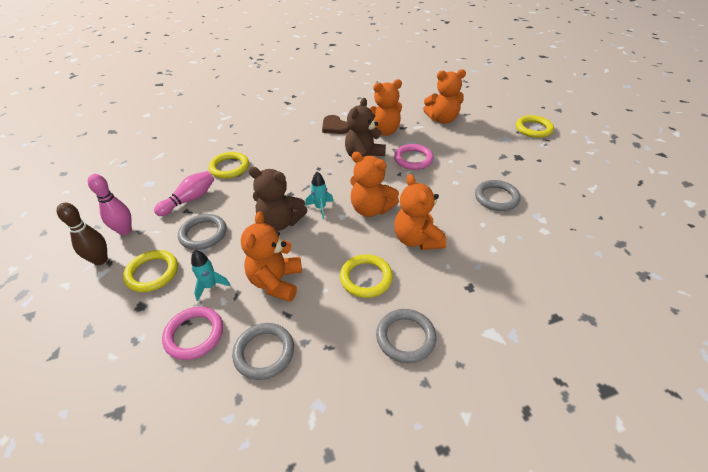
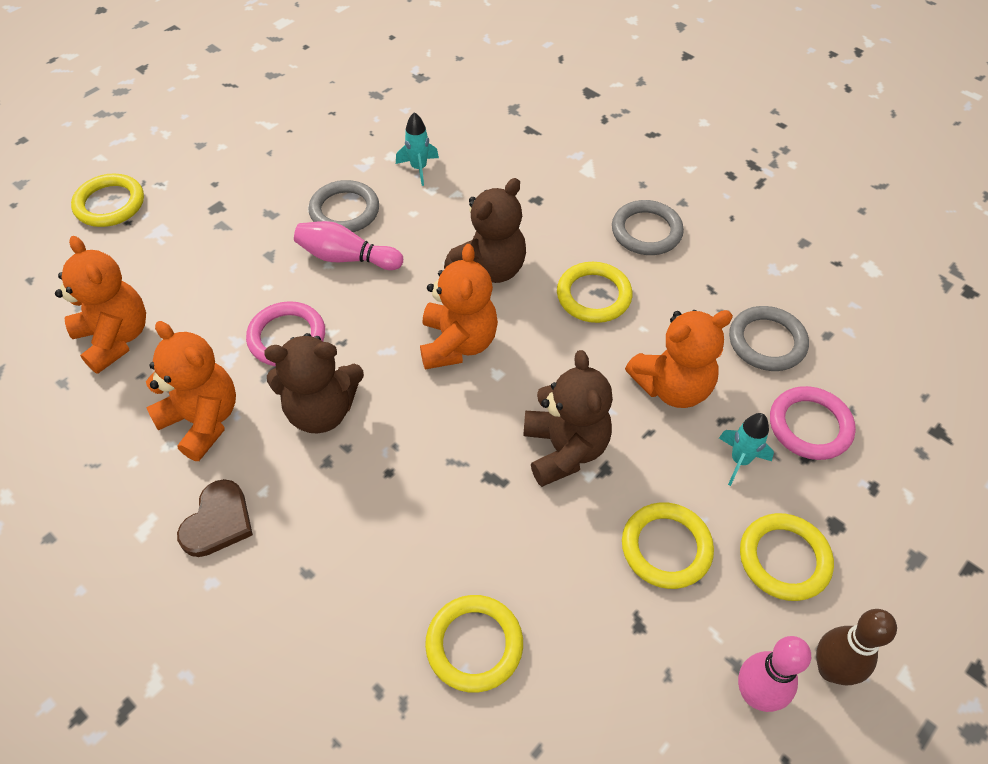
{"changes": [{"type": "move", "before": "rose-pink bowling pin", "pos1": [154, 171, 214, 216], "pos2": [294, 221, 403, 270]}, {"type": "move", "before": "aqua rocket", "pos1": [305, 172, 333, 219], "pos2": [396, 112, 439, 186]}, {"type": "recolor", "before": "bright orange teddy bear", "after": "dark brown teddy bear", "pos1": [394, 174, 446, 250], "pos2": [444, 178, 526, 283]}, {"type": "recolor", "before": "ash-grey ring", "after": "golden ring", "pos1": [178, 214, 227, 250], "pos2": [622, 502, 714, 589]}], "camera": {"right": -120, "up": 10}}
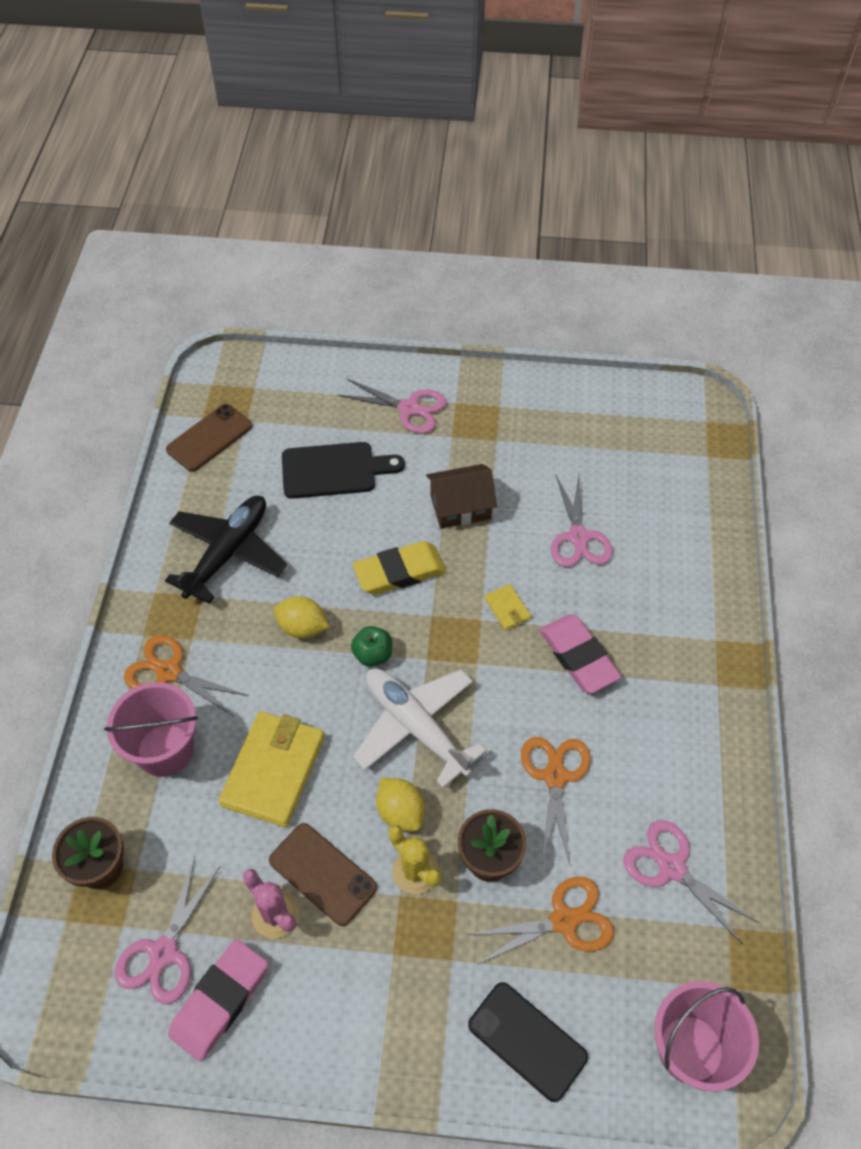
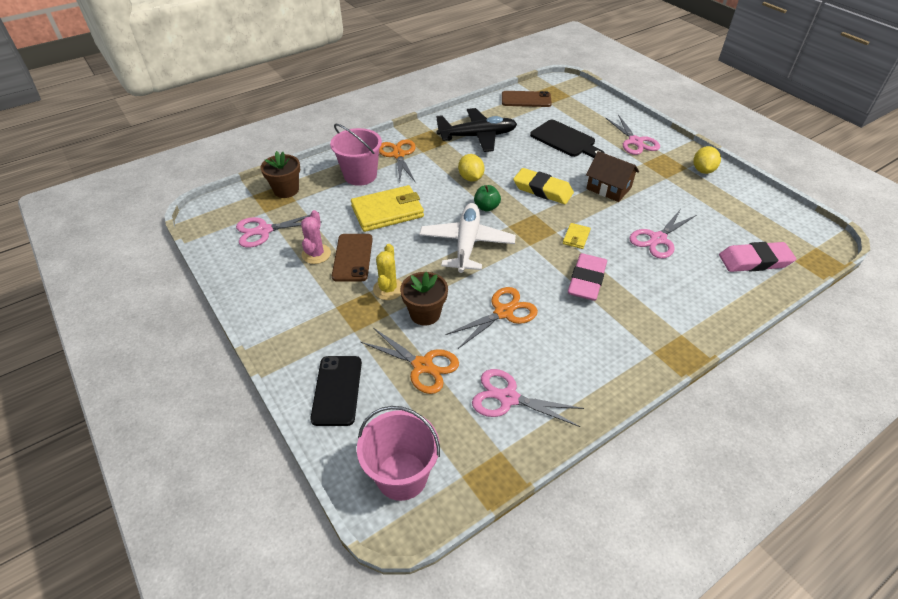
{"changes": [{"type": "rotate", "before": "rose-pink pair of scissors", "pos1": [623, 820, 760, 944], "pos2": [472, 369, 584, 427], "turn": -75}, {"type": "move", "before": "golden lemon", "pos1": [376, 778, 425, 832], "pos2": [693, 146, 721, 174]}, {"type": "move", "before": "rose-pink eraser", "pos1": [168, 939, 268, 1061], "pos2": [719, 242, 796, 272]}], "camera": {"right": 50, "up": -10}}
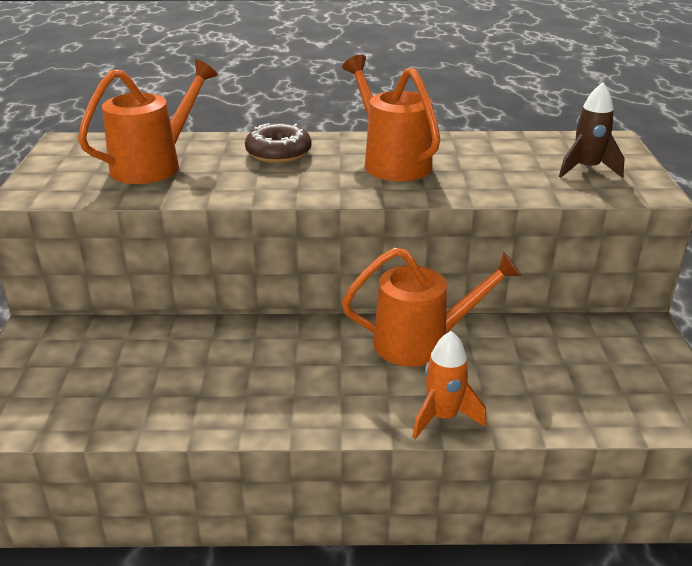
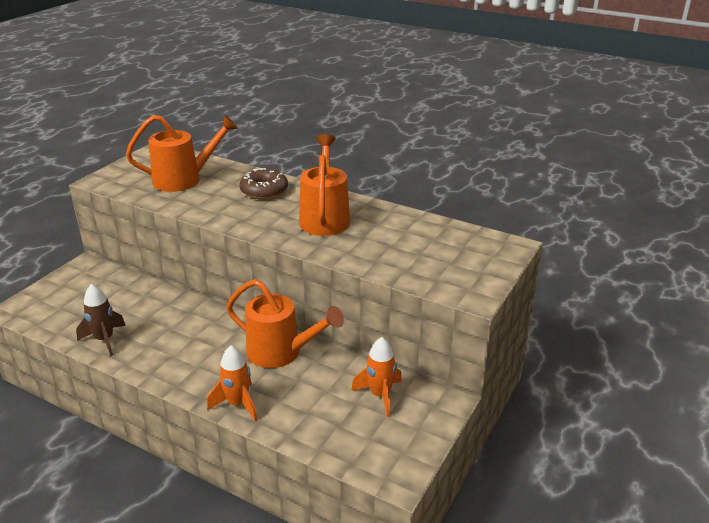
{"changes": [{"type": "move", "before": "dark brown rocket", "pos1": [559, 83, 625, 178], "pos2": [76, 284, 126, 356]}, {"type": "insert", "after": "bright orange rocket", "pos2": [351, 337, 402, 417]}], "camera": {"right": 30, "up": 0}}
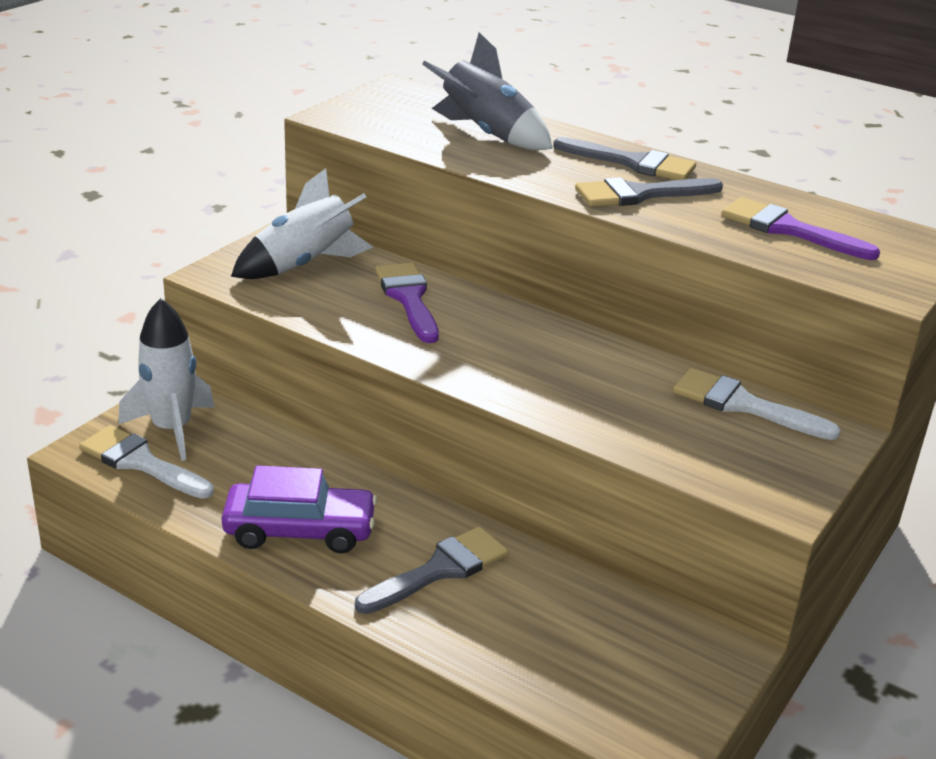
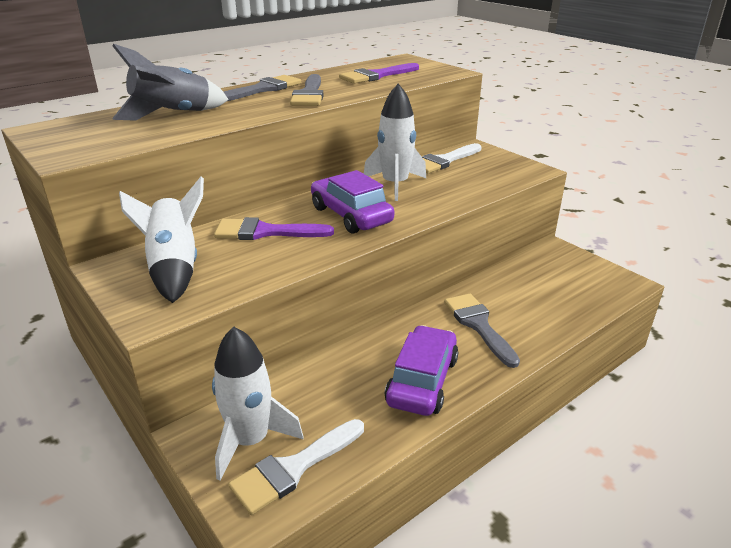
{"changes": [{"type": "insert", "after": "violet car", "pos2": [311, 170, 394, 234]}, {"type": "insert", "after": "pure white rocket", "pos2": [364, 83, 426, 201]}], "camera": {"right": -70, "up": 0}}
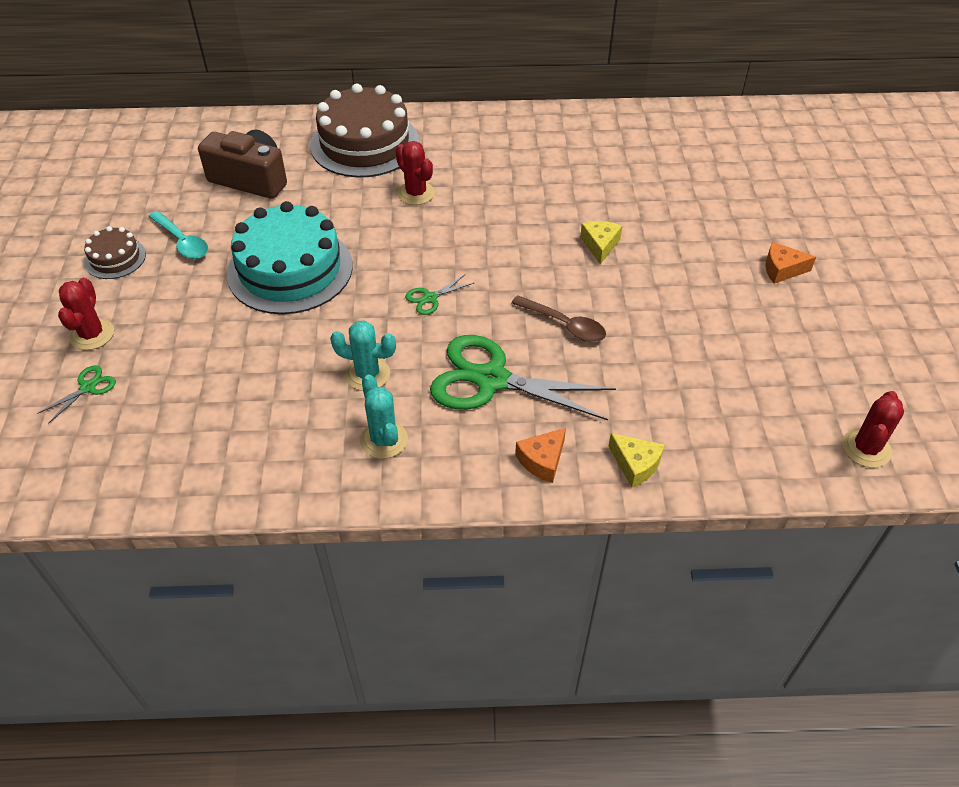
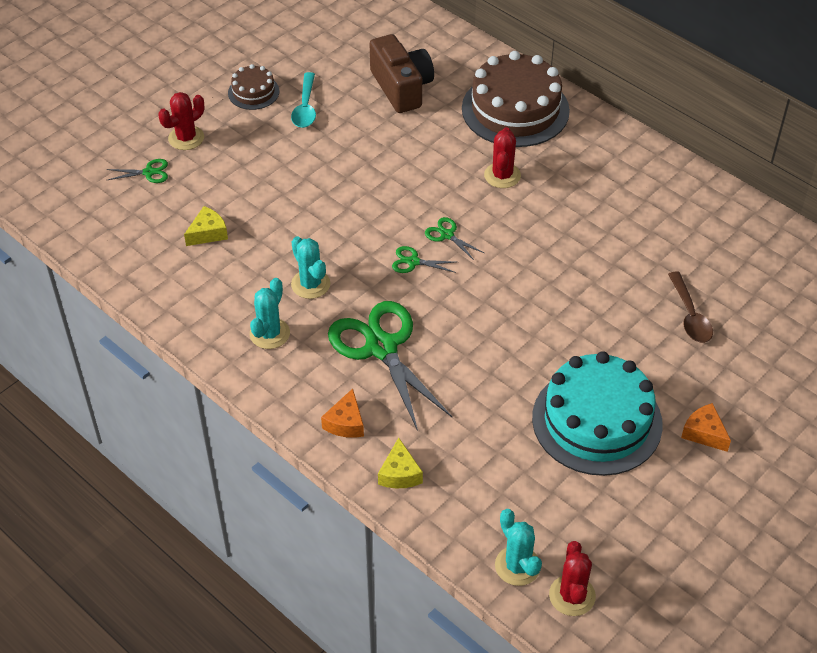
{"changes": [{"type": "move", "before": "golden cheese wedge", "pos1": [580, 221, 622, 264], "pos2": [184, 206, 228, 246]}, {"type": "rotate", "before": "bright orange cheese wedge", "pos1": [515, 428, 566, 483], "pos2": [321, 389, 364, 438], "turn": -75}, {"type": "insert", "after": "emerald pair of scissors", "pos2": [425, 217, 484, 260]}, {"type": "insert", "after": "aqua saguaro cactus", "pos2": [495, 509, 542, 586]}, {"type": "move", "before": "aqua gateau", "pos1": [227, 201, 353, 314], "pos2": [532, 351, 663, 476]}, {"type": "rotate", "before": "scarlet saguaro cactus", "pos1": [842, 391, 904, 468], "pos2": [549, 541, 596, 616], "turn": -75}, {"type": "move", "before": "dark brown tablespoon", "pos1": [512, 295, 606, 342], "pos2": [668, 271, 713, 343]}], "camera": {"right": 45, "up": 0}}
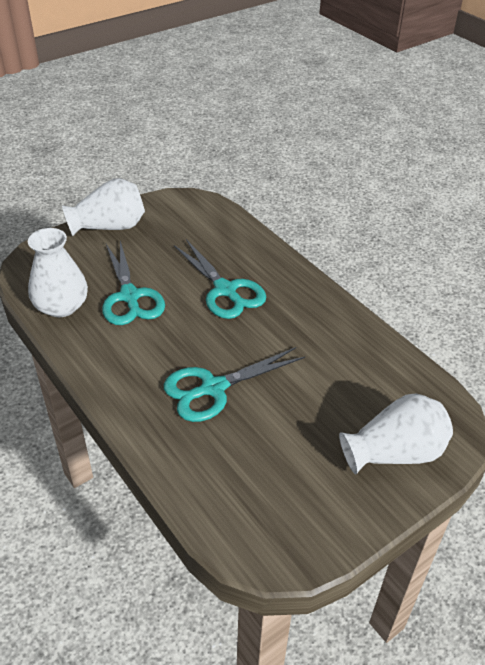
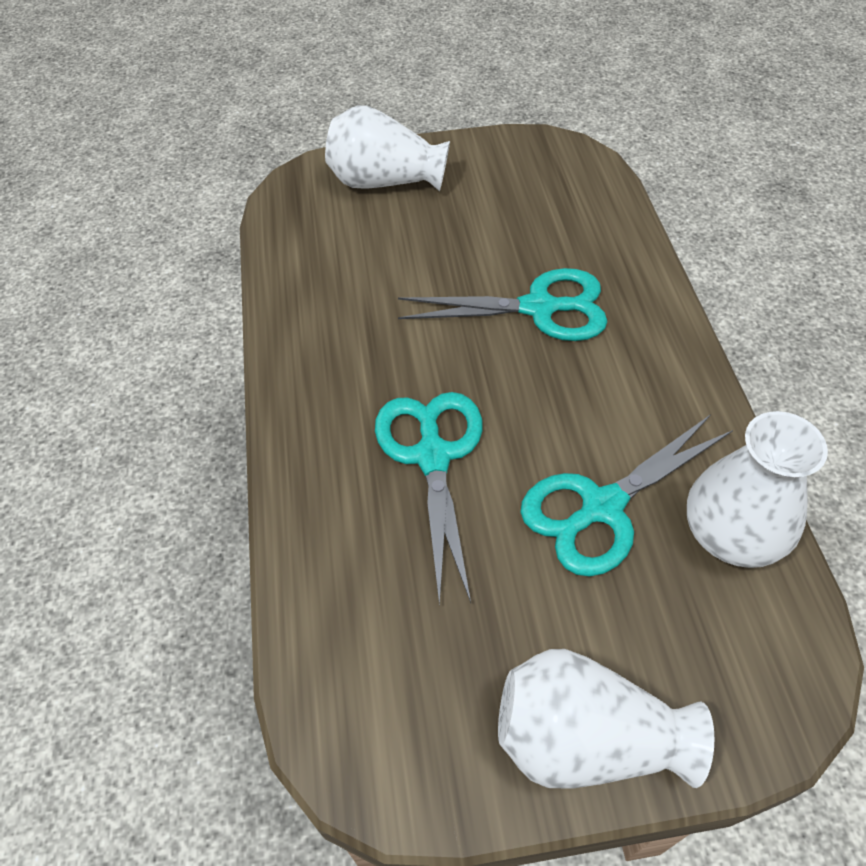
{"changes": [{"type": "rotate", "before": "aqua pair of scissors", "pos1": [102, 241, 165, 325], "pos2": [520, 414, 733, 577], "turn": -135}], "camera": {"right": -150, "up": 10}}
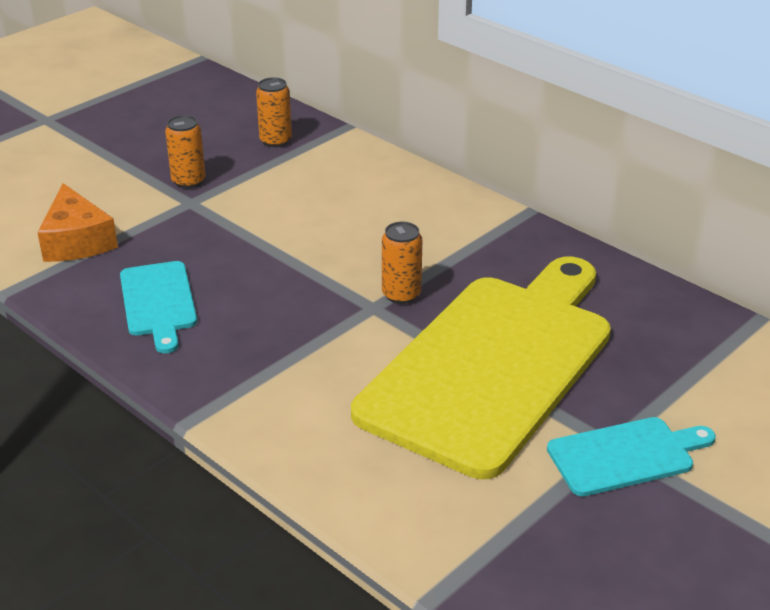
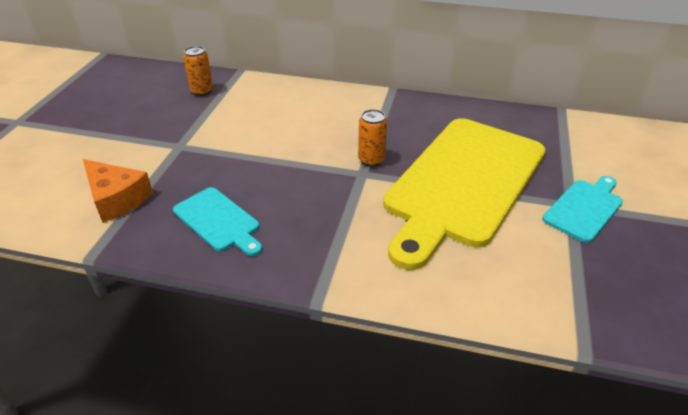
{"changes": [{"type": "rotate", "before": "golden cutting board", "pos1": [351, 257, 611, 479], "pos2": [383, 118, 545, 270], "turn": -150}, {"type": "delete", "before": "bright orange tin", "pos1": [165, 115, 206, 188]}], "camera": {"right": -30, "up": 5}}
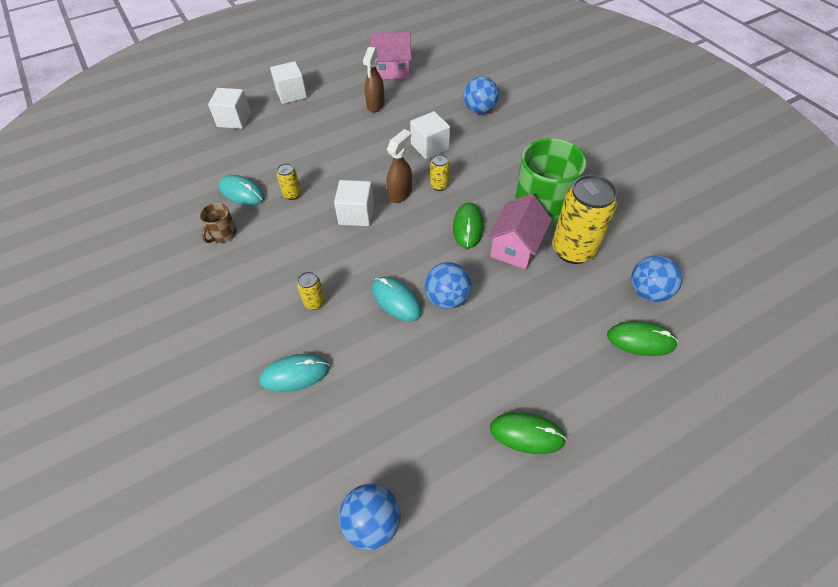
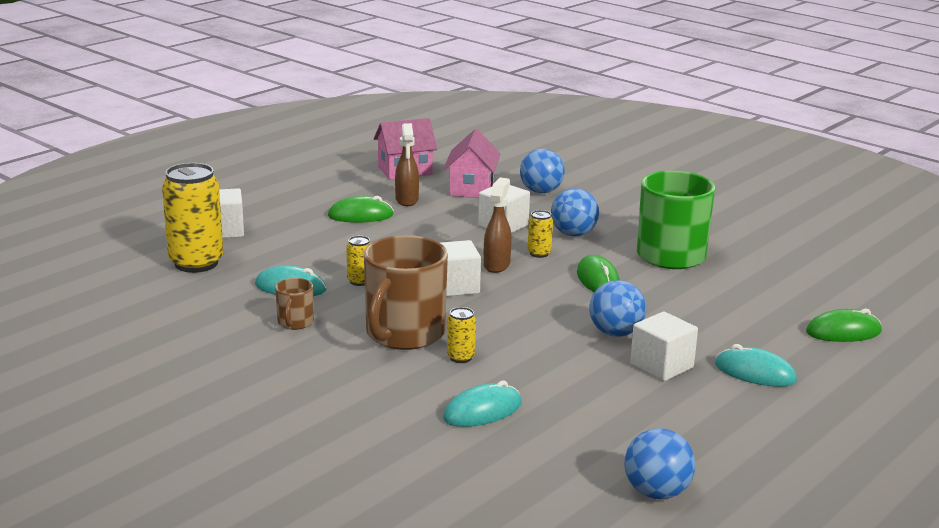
{"changes": [{"type": "move", "before": "golden tin", "pos1": [552, 175, 617, 264], "pos2": [162, 163, 223, 273]}, {"type": "move", "before": "emerald mouse", "pos1": [490, 412, 567, 454], "pos2": [328, 196, 394, 223]}, {"type": "insert", "after": "dark brown coffee mug", "pos2": [364, 235, 448, 350]}, {"type": "move", "before": "rose-pink cottage", "pos1": [487, 194, 552, 270], "pos2": [444, 129, 500, 198]}, {"type": "move", "before": "cobalt ball", "pos1": [631, 255, 682, 302], "pos2": [551, 188, 599, 236]}, {"type": "move", "before": "pure white cube", "pos1": [270, 61, 307, 104], "pos2": [630, 311, 698, 381]}, {"type": "move", "before": "aqua mouse", "pos1": [372, 277, 422, 322], "pos2": [715, 344, 797, 387]}], "camera": {"right": -20, "up": -30}}
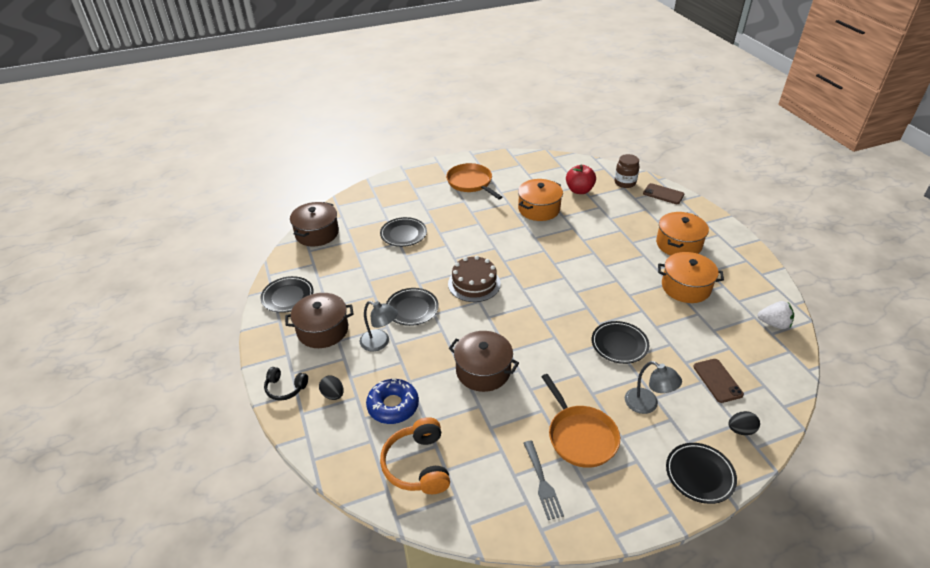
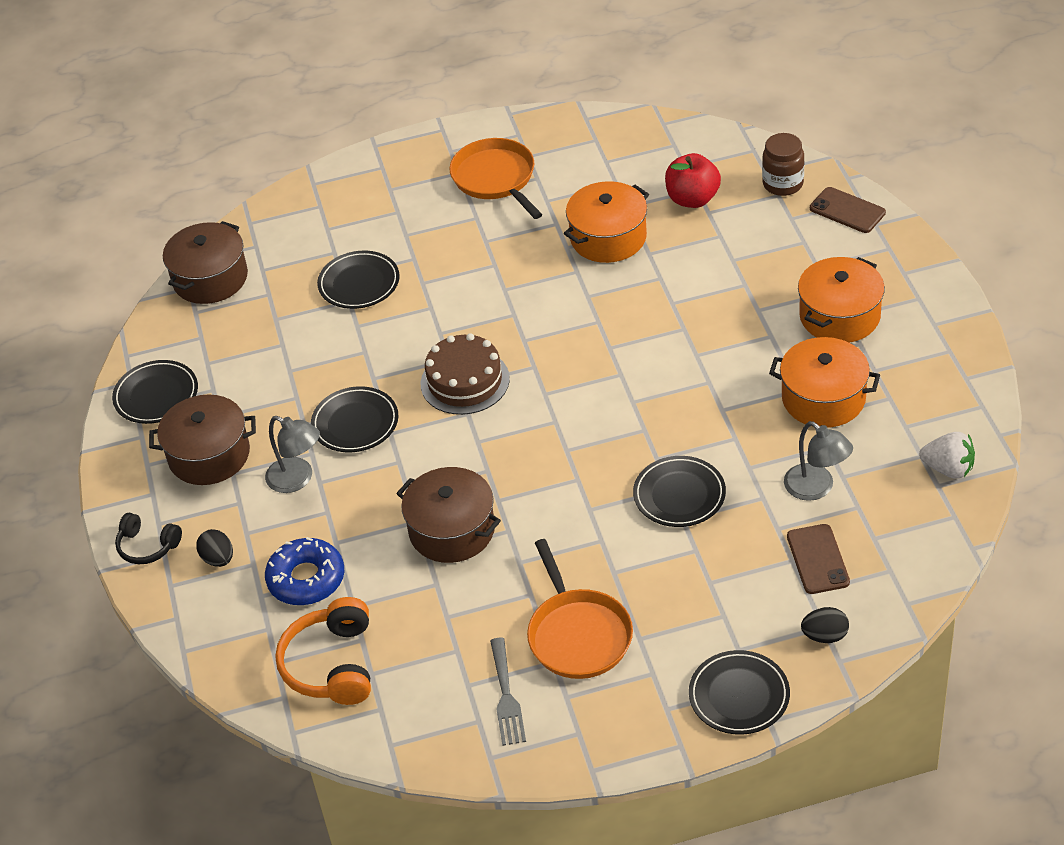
{"changes": [{"type": "move", "before": "ash-grey lamp", "pos1": [625, 361, 682, 414], "pos2": [784, 421, 853, 501]}], "camera": {"right": 10, "up": 5}}
